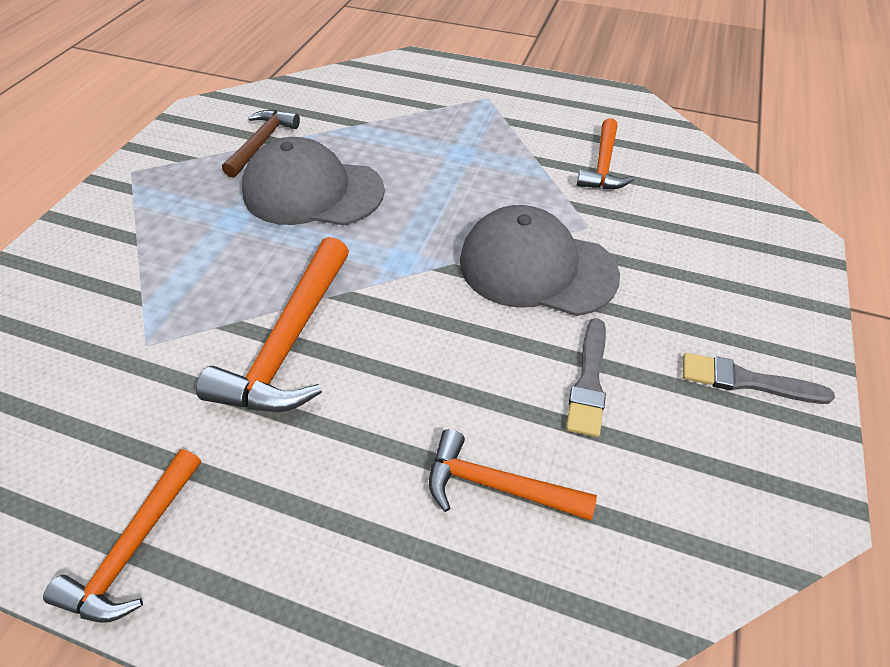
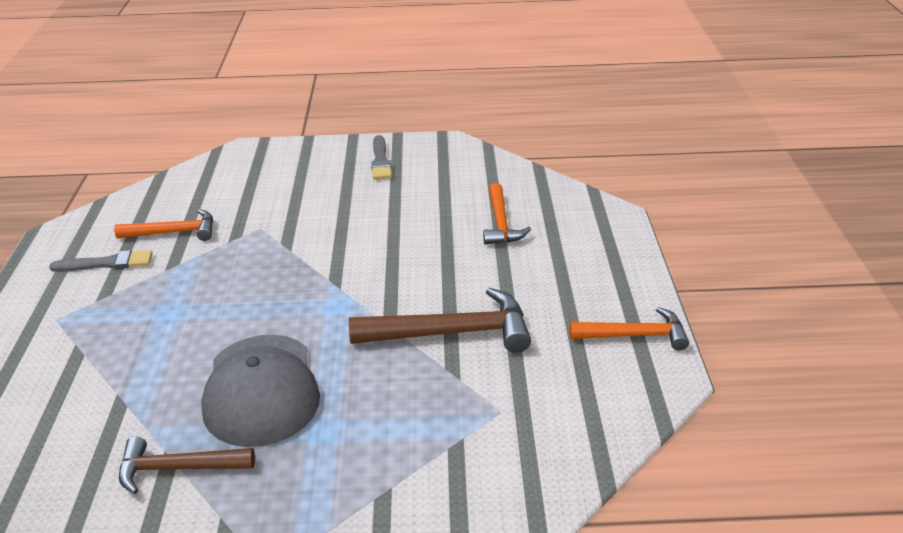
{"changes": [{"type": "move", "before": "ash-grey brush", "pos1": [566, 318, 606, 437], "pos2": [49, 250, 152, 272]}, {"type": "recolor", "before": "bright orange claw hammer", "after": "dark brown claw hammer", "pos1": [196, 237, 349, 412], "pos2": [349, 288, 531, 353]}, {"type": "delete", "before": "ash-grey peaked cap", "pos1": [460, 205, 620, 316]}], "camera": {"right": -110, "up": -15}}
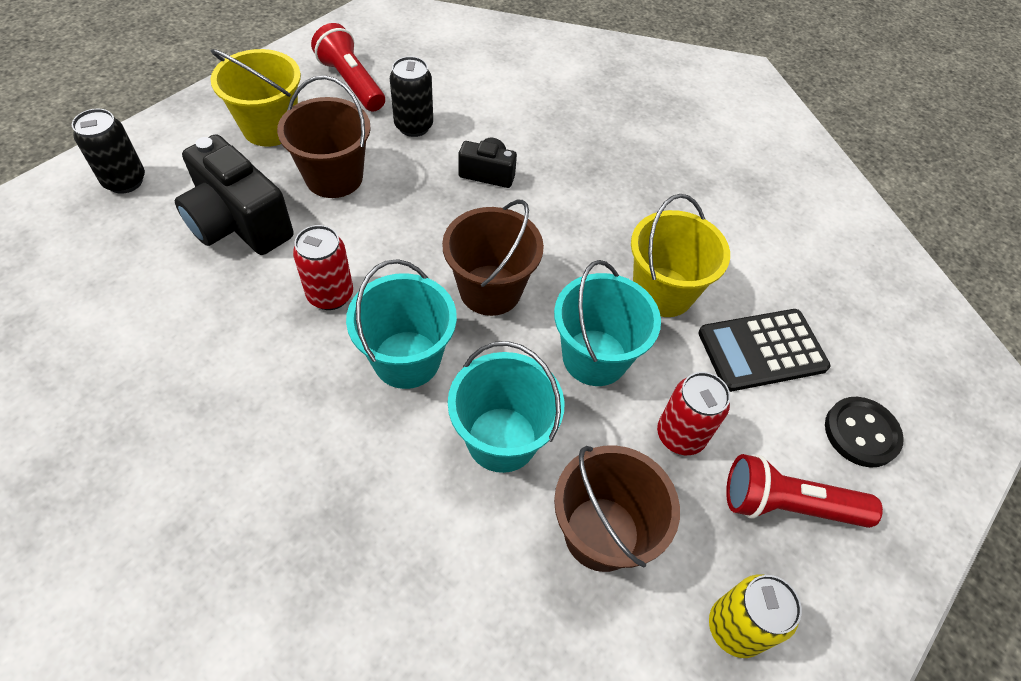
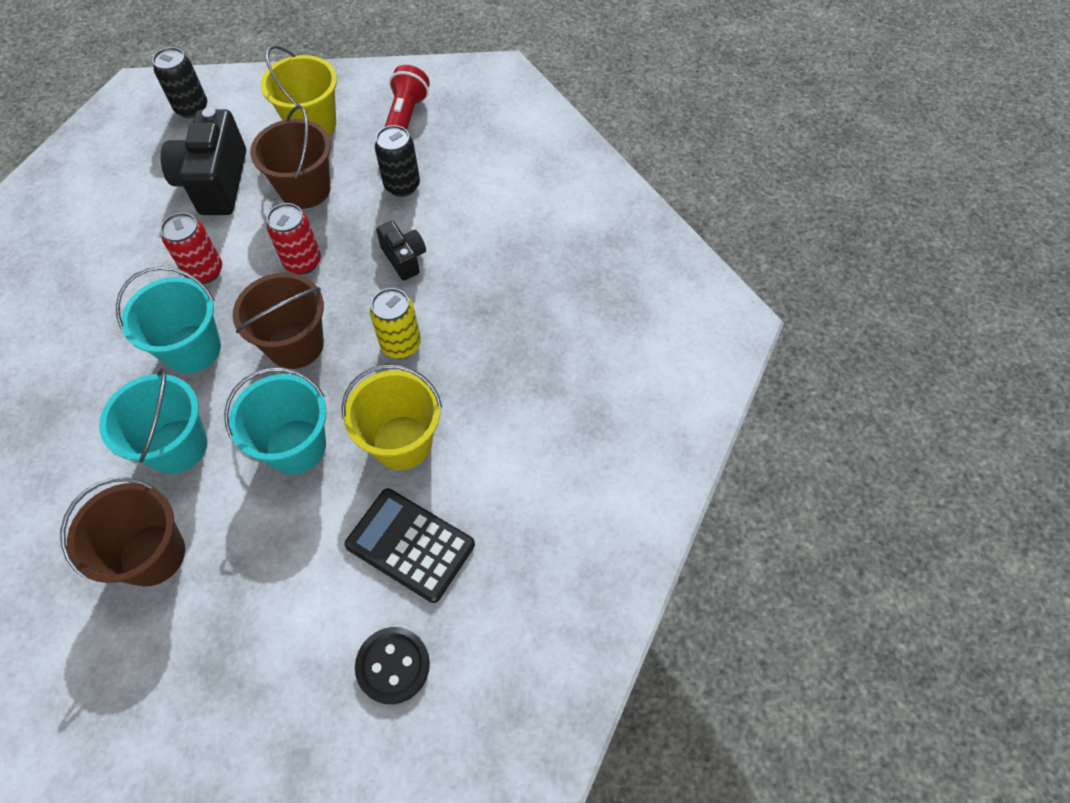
{"changes": [{"type": "move", "before": "scarlet tin", "pos1": [657, 372, 730, 455], "pos2": [267, 203, 321, 275]}, {"type": "move", "before": "golden tin", "pos1": [709, 574, 802, 658], "pos2": [370, 288, 421, 359]}, {"type": "delete", "before": "scarlet pocket torch", "pos1": [726, 454, 883, 528]}], "camera": {"right": 50, "up": 5}}
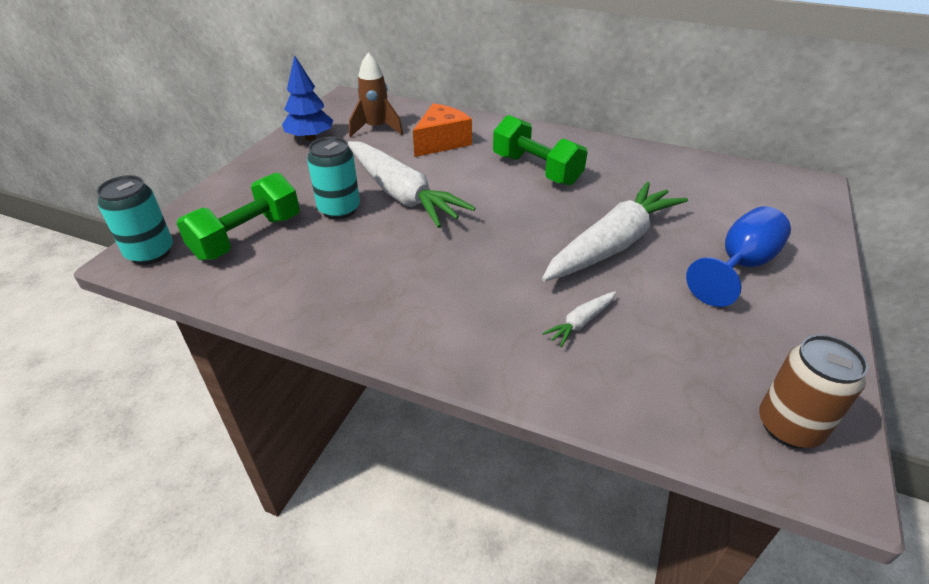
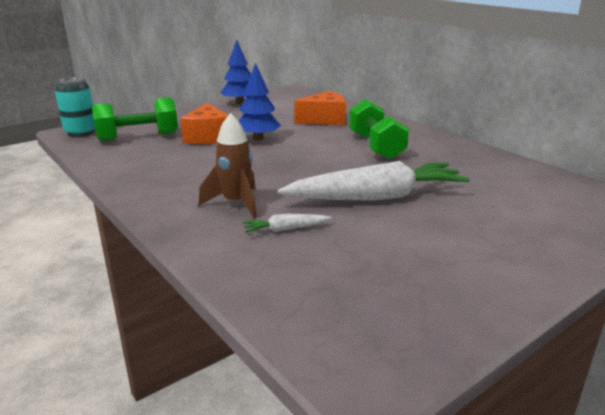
{"changes": [{"type": "replace", "before": "aqua tin", "after": "bright orange cheese wedge", "pos1": [307, 137, 360, 219], "pos2": [180, 103, 228, 144]}, {"type": "move", "before": "dark brown rocket", "pos1": [349, 53, 403, 137], "pos2": [199, 113, 257, 218]}, {"type": "replace", "before": "pure white carrot", "after": "cobalt tree", "pos1": [348, 141, 476, 228], "pos2": [239, 63, 281, 140]}, {"type": "delete", "before": "cobalt goblet", "pos1": [686, 206, 791, 307]}, {"type": "delete", "before": "dark brown tin", "pos1": [759, 335, 868, 448]}], "camera": {"right": 30, "up": -15}}
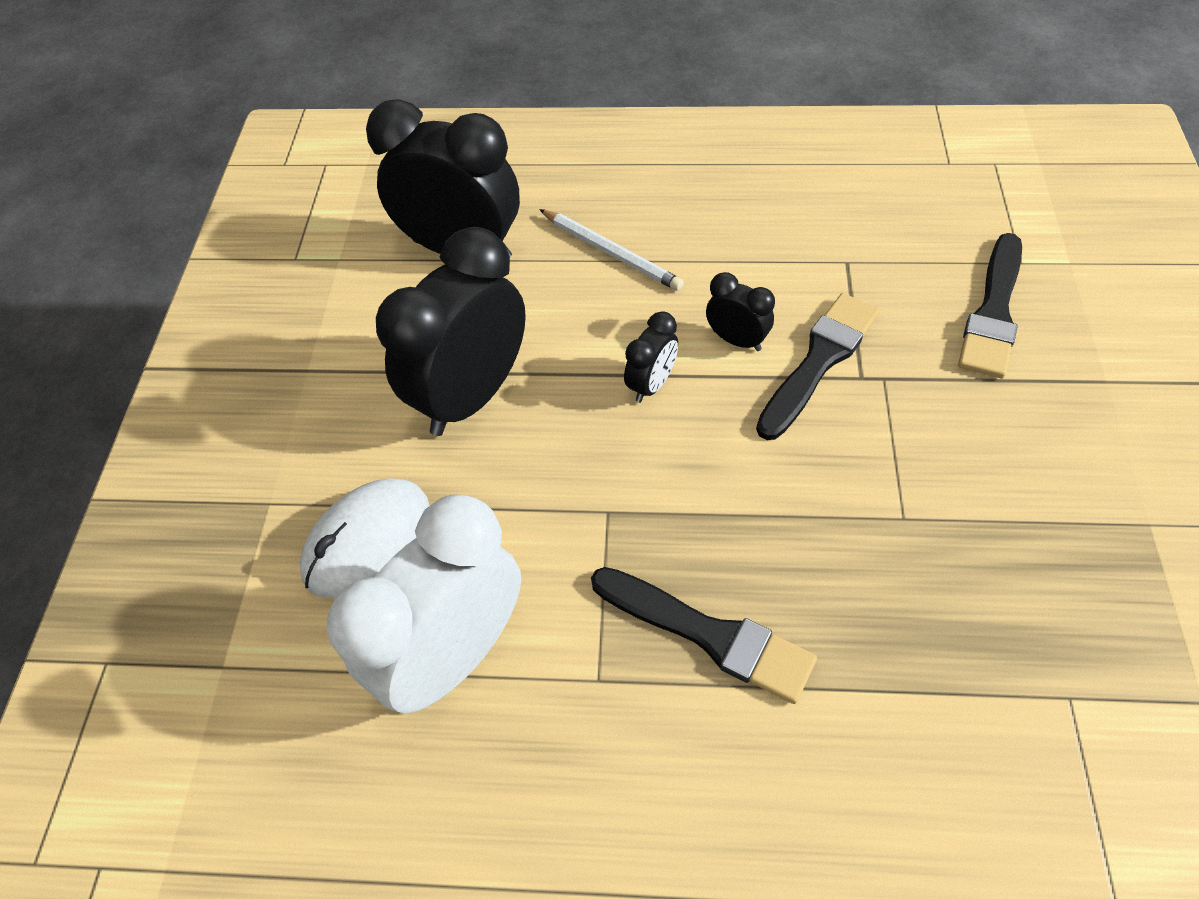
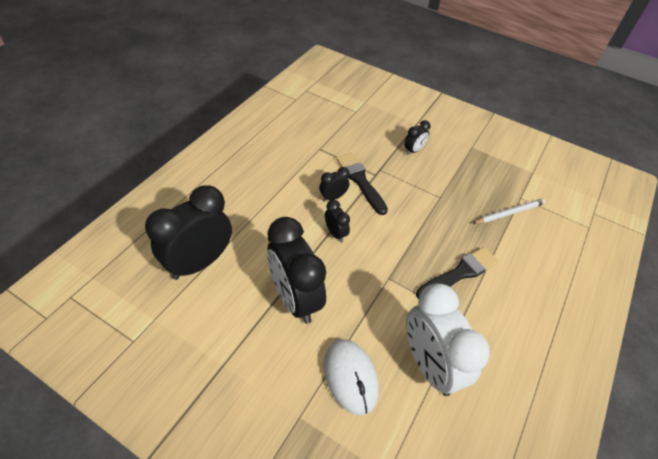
{"changes": [{"type": "insert", "after": "jet-black clock", "pos2": [404, 120, 431, 155]}, {"type": "move", "before": "pure white pencil", "pos1": [539, 209, 684, 291], "pos2": [472, 199, 546, 224]}, {"type": "delete", "before": "jet-black brush", "pos1": [958, 233, 1022, 378]}], "camera": {"right": -70, "up": -5}}
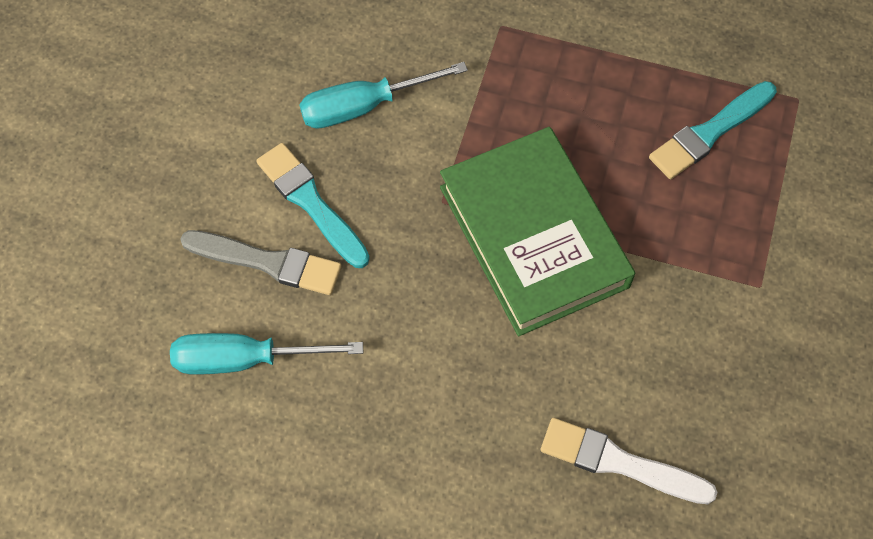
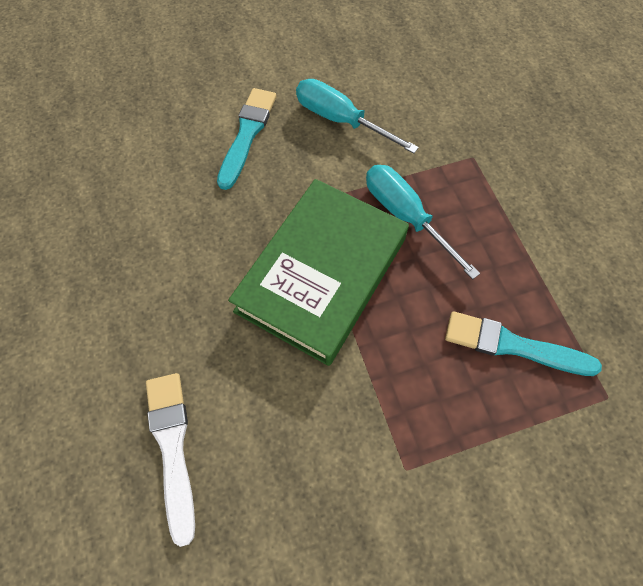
{"changes": [{"type": "move", "before": "aqua screwdriver", "pos1": [170, 333, 363, 375], "pos2": [366, 165, 480, 279]}, {"type": "delete", "before": "ash-grey brush", "pos1": [180, 230, 342, 295]}], "camera": {"right": 55, "up": 0}}
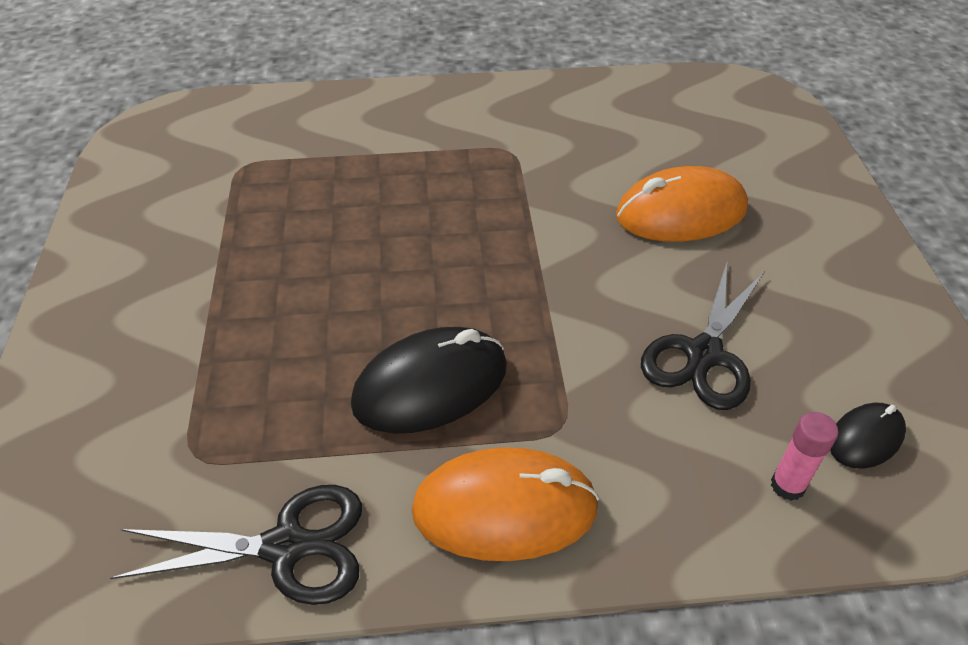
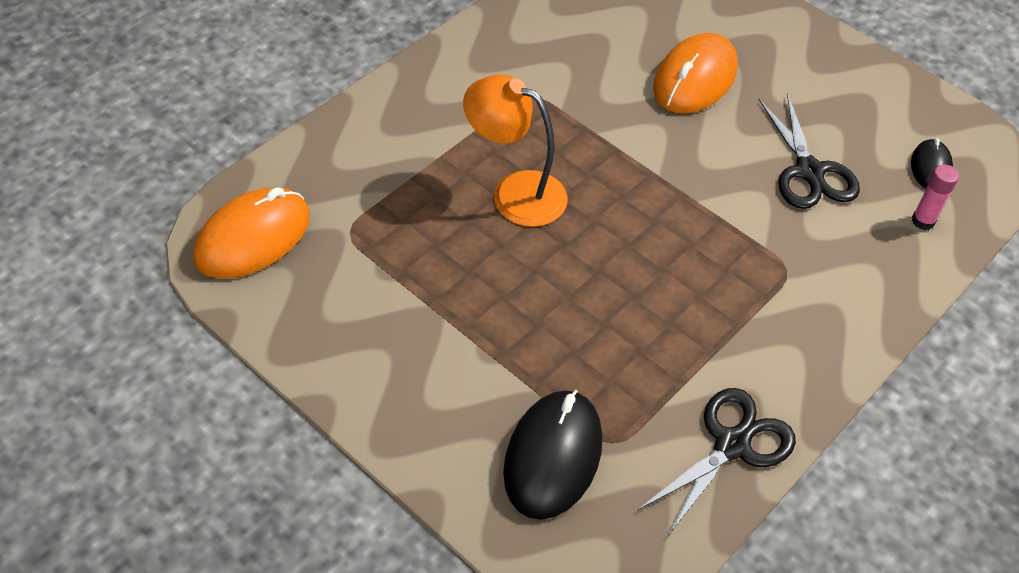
{"changes": [{"type": "move", "before": "bright orange mouse", "pos1": [411, 447, 600, 561], "pos2": [193, 187, 310, 279]}, {"type": "insert", "after": "bright orange lamp", "pos2": [463, 74, 568, 227]}, {"type": "move", "before": "jet-black mouse", "pos1": [351, 327, 507, 434], "pos2": [503, 390, 602, 520]}], "camera": {"right": -45, "up": 5}}
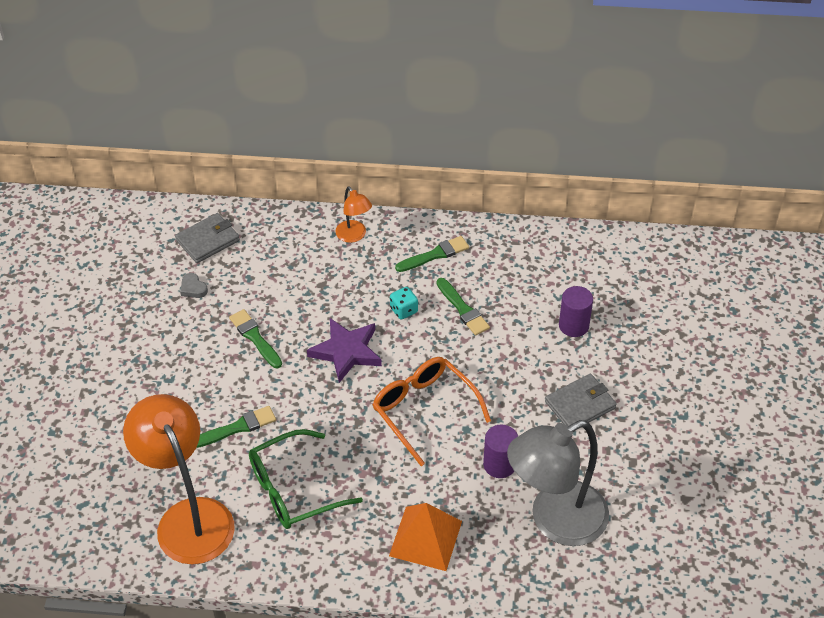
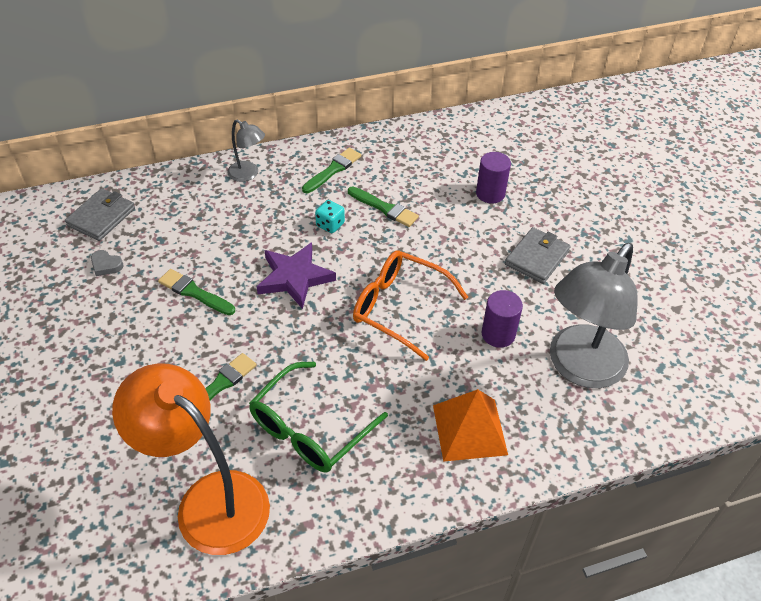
{"changes": [{"type": "recolor", "before": "bright orange lamp", "after": "ash-grey lamp", "pos1": [335, 186, 372, 243], "pos2": [227, 119, 265, 182]}], "camera": {"right": -25, "up": 0}}
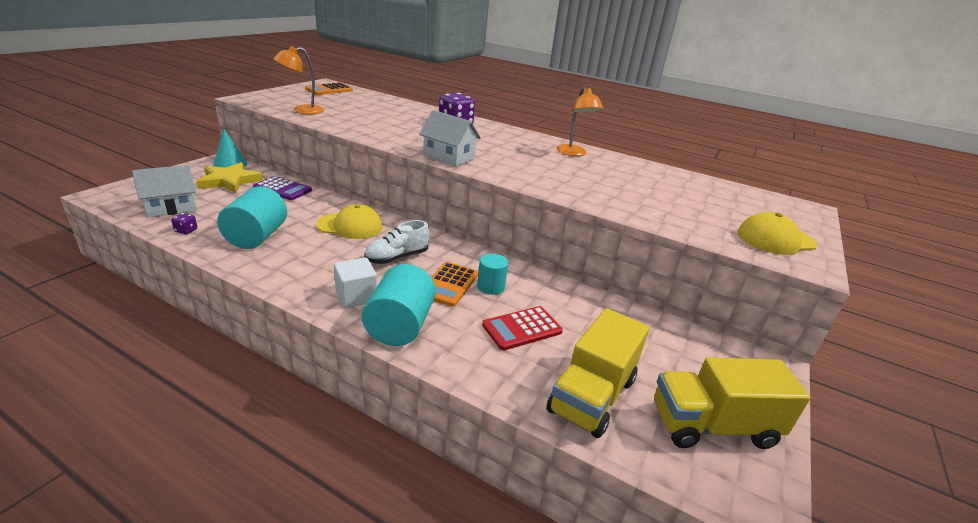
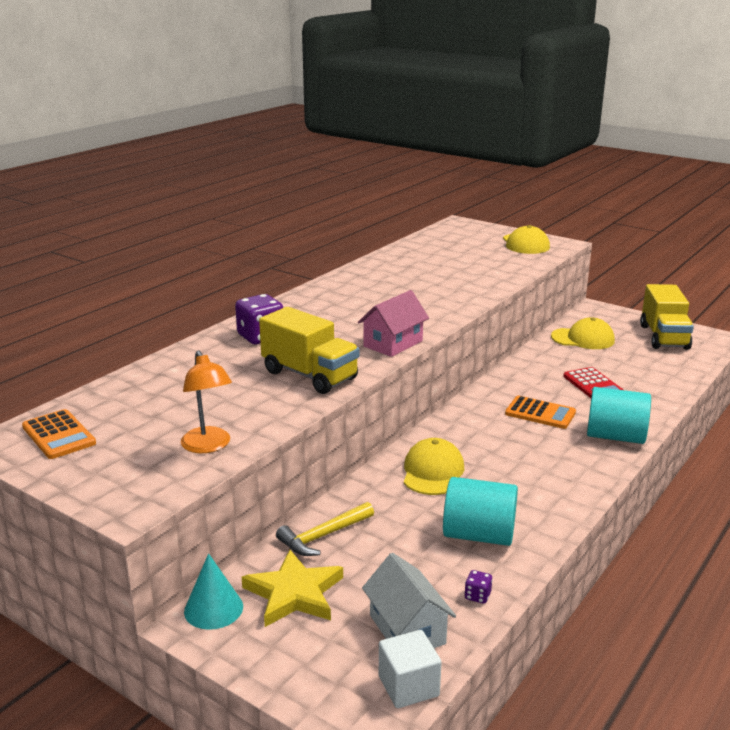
{"changes": [{"type": "move", "before": "golden truck", "pos1": [546, 308, 649, 438], "pos2": [259, 307, 359, 394]}, {"type": "replace", "before": "violet pocket calculator", "after": "golden claw hammer", "pos1": [253, 176, 312, 200], "pos2": [276, 502, 374, 556]}, {"type": "recolor", "before": "pure white cottage", "after": "rose-pink cottage", "pos1": [419, 110, 481, 167], "pos2": [358, 290, 429, 357]}, {"type": "move", "before": "pure white cube", "pos1": [334, 258, 377, 308], "pos2": [379, 630, 442, 708]}, {"type": "insert", "after": "golden peaked cap", "pos2": [551, 317, 615, 349]}, {"type": "delete", "before": "pure white shoe", "pos1": [365, 220, 430, 264]}, {"type": "delete", "before": "aqua solid cylinder", "pos1": [477, 254, 508, 295]}, {"type": "delete", "before": "bright orange lamp", "pos1": [556, 87, 603, 156]}], "camera": {"right": -80, "up": -5}}
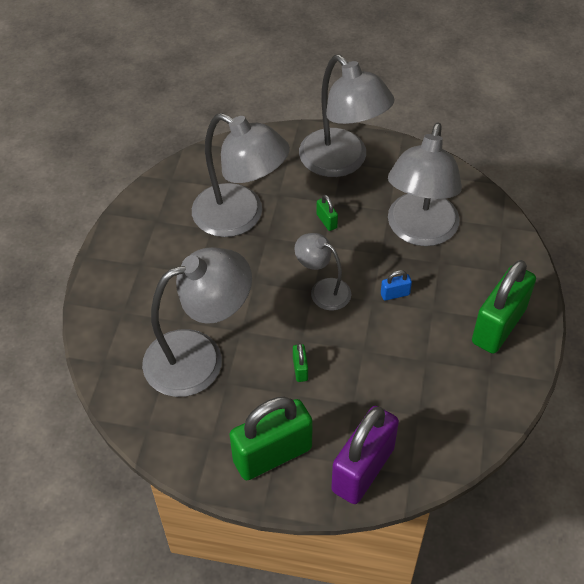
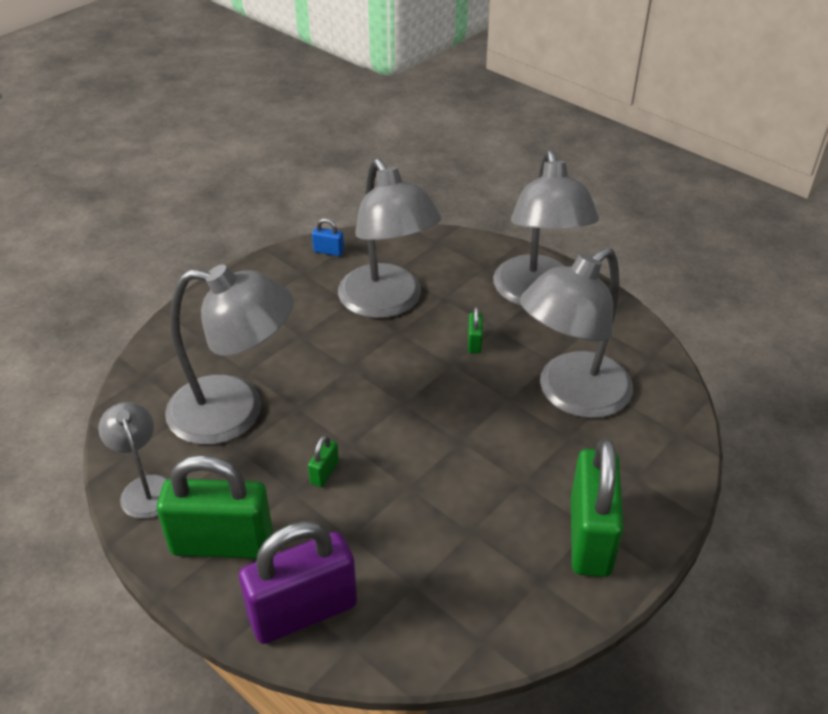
{"changes": [{"type": "move", "before": "ash-grey lamp", "pos1": [294, 233, 351, 311], "pos2": [98, 402, 169, 519]}, {"type": "move", "before": "cobalt small lock", "pos1": [381, 270, 412, 301], "pos2": [312, 218, 344, 256]}, {"type": "rotate", "before": "emerald small lock", "pos1": [472, 260, 536, 354], "pos2": [571, 438, 624, 577], "turn": -60}], "camera": {"right": 30, "up": -10}}
